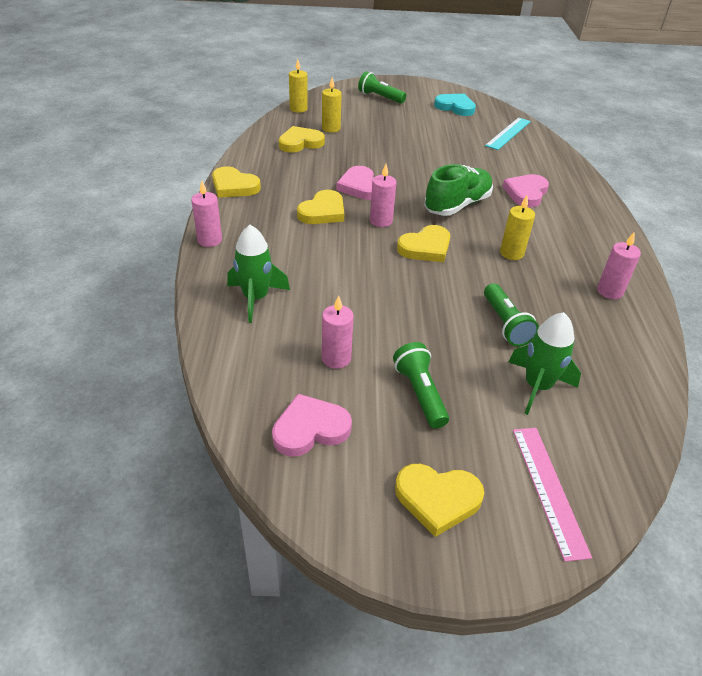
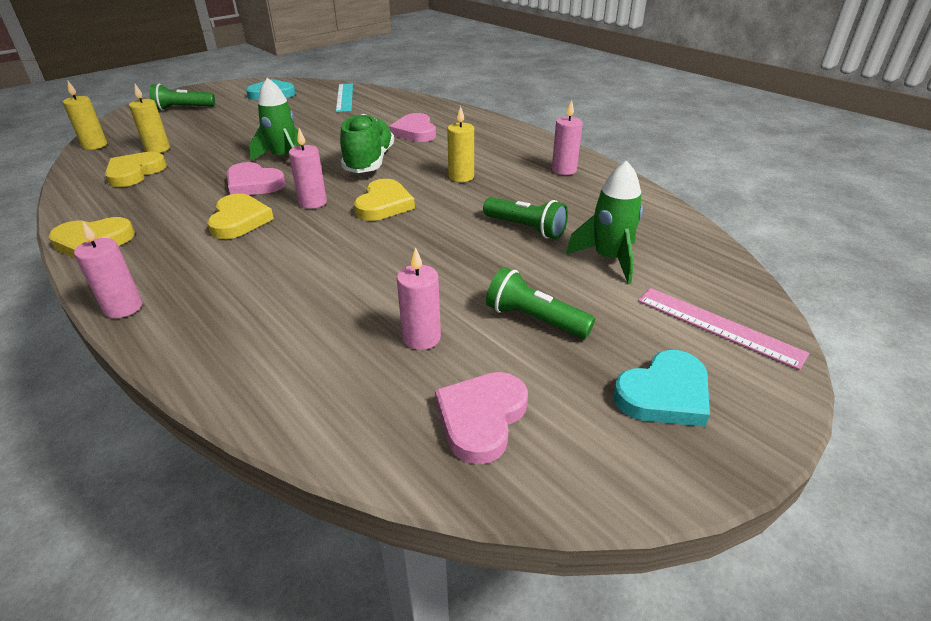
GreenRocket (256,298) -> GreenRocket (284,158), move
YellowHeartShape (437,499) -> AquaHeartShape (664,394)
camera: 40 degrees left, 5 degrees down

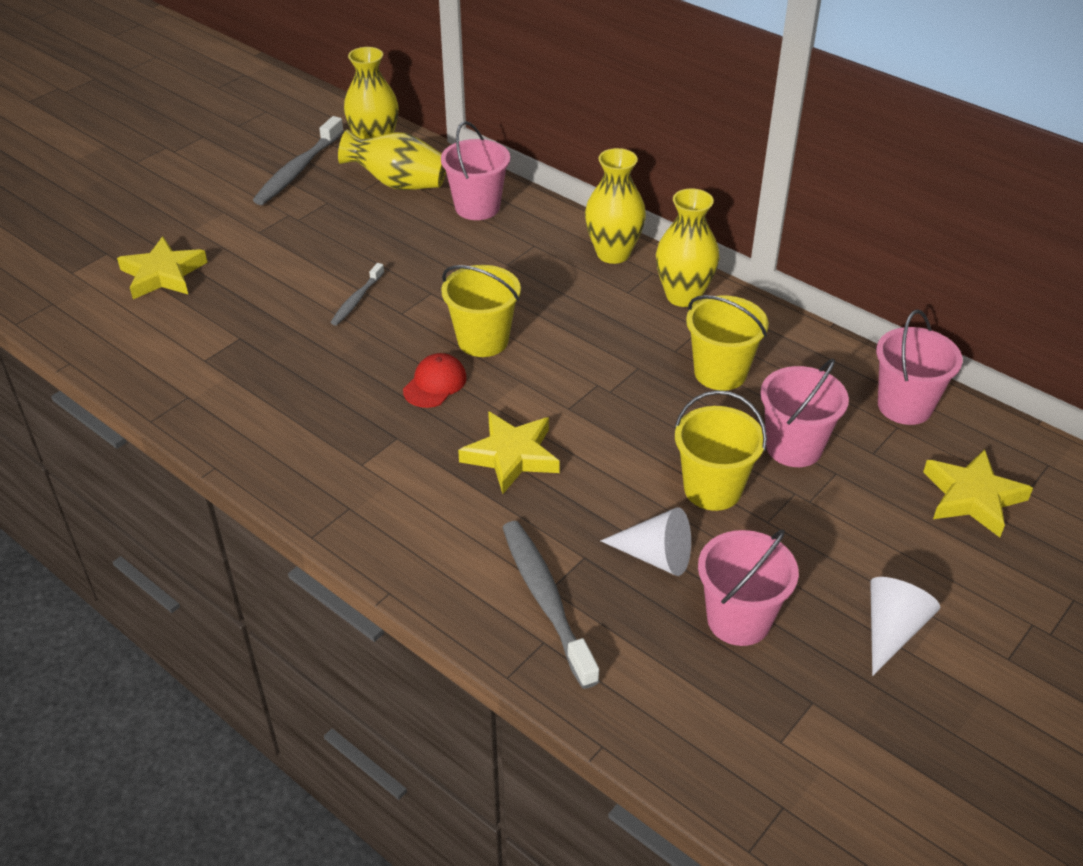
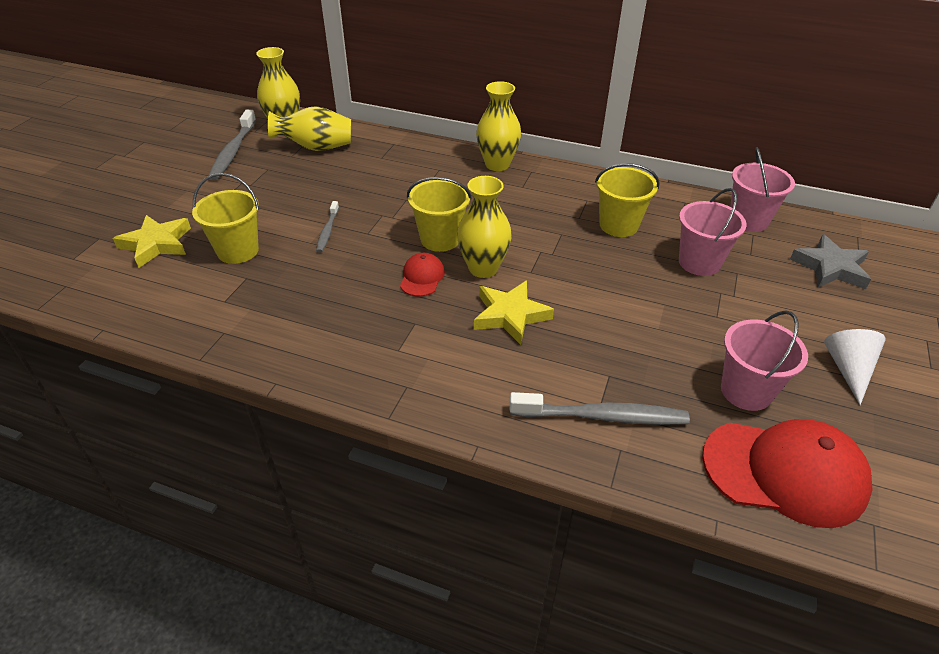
PinkPail (477,207) -> none
YellowTallVase (683,296) -> YellowTallVase (483,268), move
YellowPail (712,489) -> YellowPail (238,251), move
YellowFivePointedStar (972,497) -> AshGreyFivePointedStar (830,267)
WhiteCone (655,556) -> none
AshGreyToothbrush (546,600) -> AshGreyToothbrush (602,416), 135 degrees clockwise
none -> RedBaseballCap (785,472)
camera: 20 degrees left, 0 degrees up

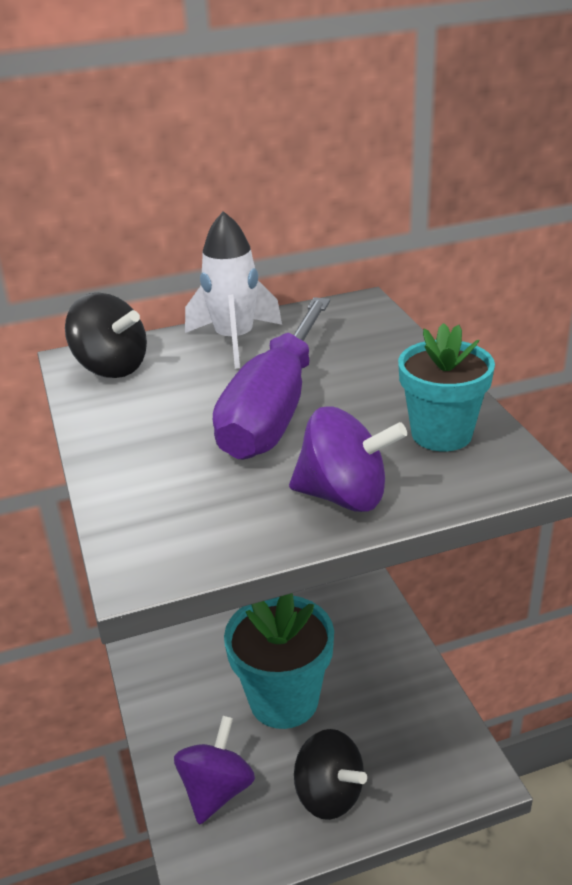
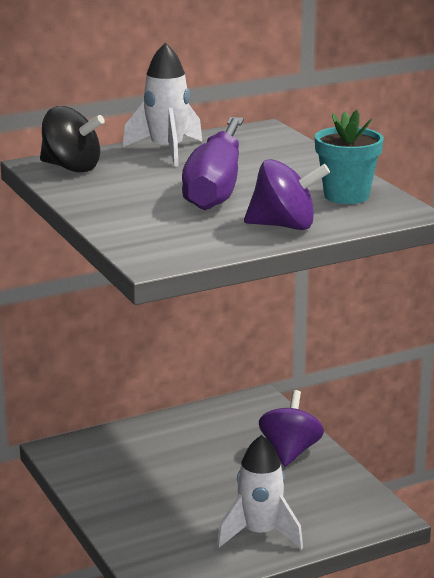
AquaFlowerPot (284,700) -> none
PurpleWhirligig (217,790) -> PurpleWhirligig (290,451), move
BlackWhirligig (329,794) -> WhiteRocket (260,533)
camera: 10 degrees left, 10 degrees down

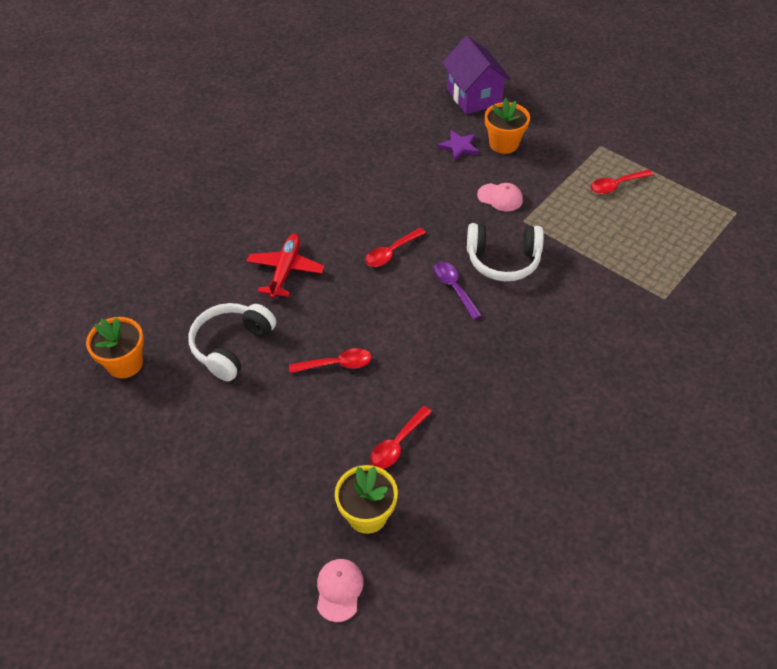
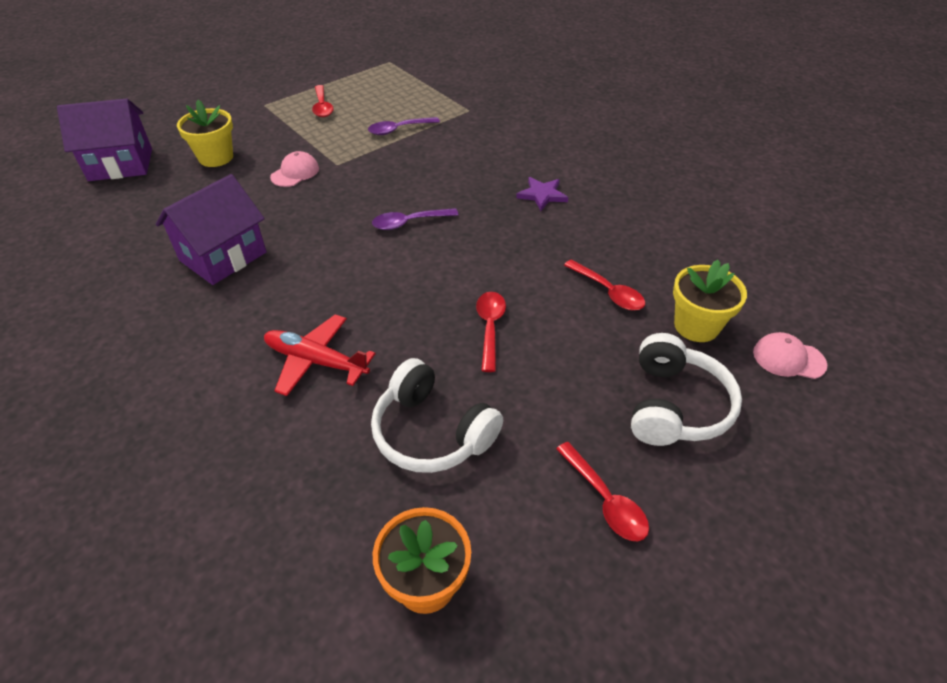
BrightOrangeFlowerPot (504,144) -> YellowFlowerPot (216,157)
PurpleFivePointedStar (459,146) -> PurpleFivePointedStar (542,195), move
WhiteHeadset (503,260) -> WhiteHeadset (675,405), move
RedTeaspoon (391,252) -> RedTeaspoon (605,500), move
none -> PurpleTeaspoon (399,129)
none -> PurpleHouse (223,256)
camera: 80 degrees left, 5 degrees down

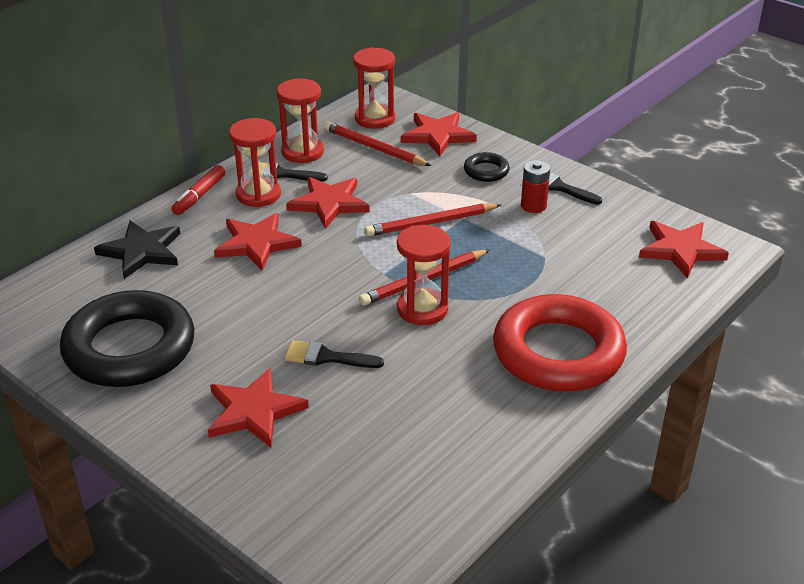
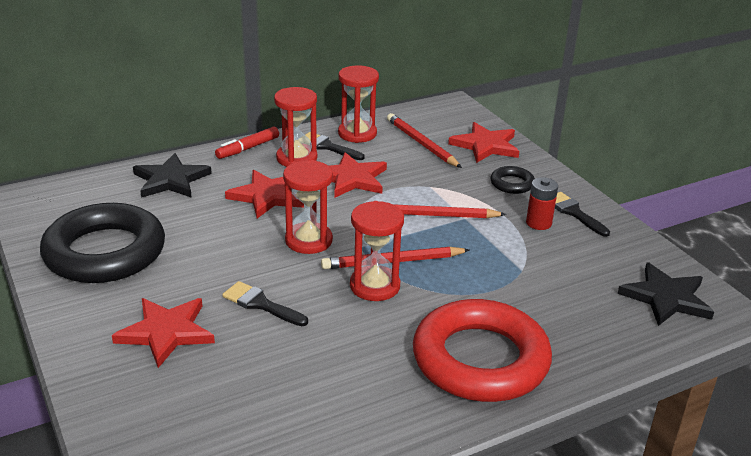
RedSandglass (375,118) -> RedSandglass (308,240), move
RedFivePointedStar (680,250) -> BlackFivePointedStar (666,298)
camera: 20 degrees right, 5 degrees down

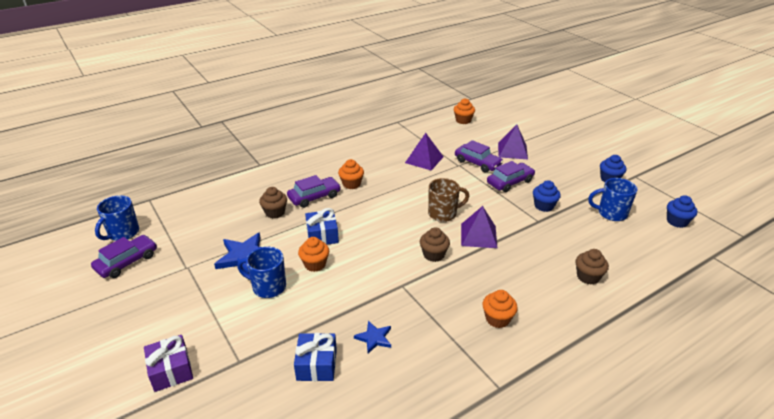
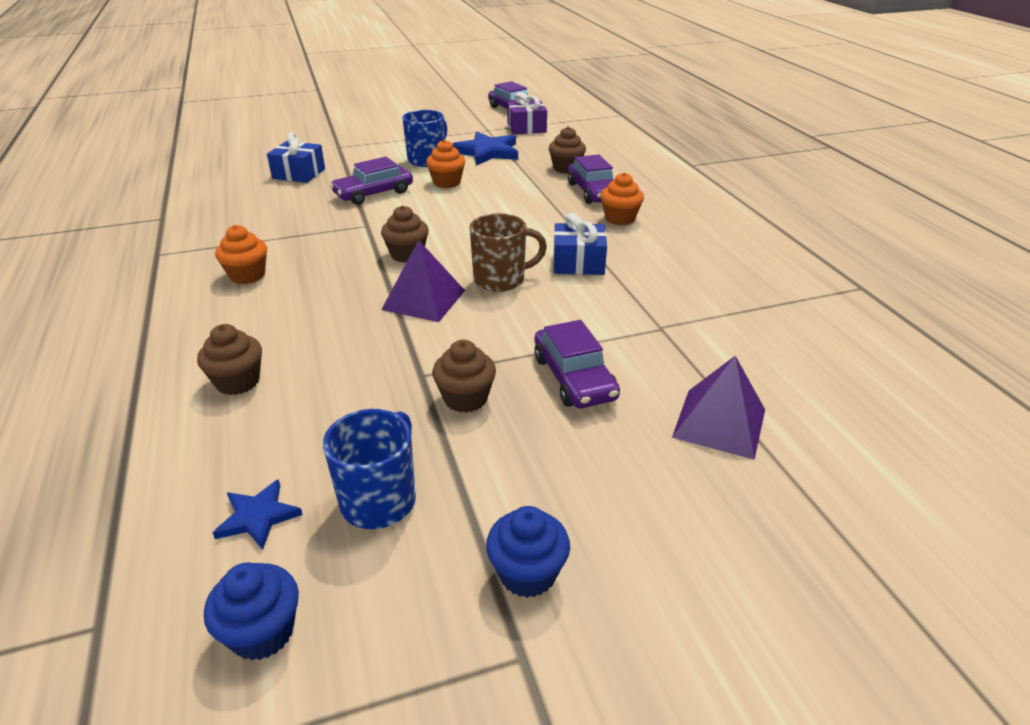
BrightOrangeMuffin (463,120) -> none
PurpleSolidPyramid (424,159) -> none
PurpleToyCar (477,163) -> PurpleToyCar (373,193), move
DarkBrownTeaMug (443,214) -> DarkBrownTeaMug (501,280), 105 degrees counterclockwise
BlueMuffin (544,206) -> DarkBrownMuffin (465,398)
BlueTeaMug (123,233) -> none
BlueGift (322,235) -> BlueGift (578,263), move
BlueFivePointedStar (374,338) -> BlueFivePointedStar (258,517), move
PurpleGift (171,370) -> PurpleGift (526,128), move
camera: 105 degrees right, 0 degrees up

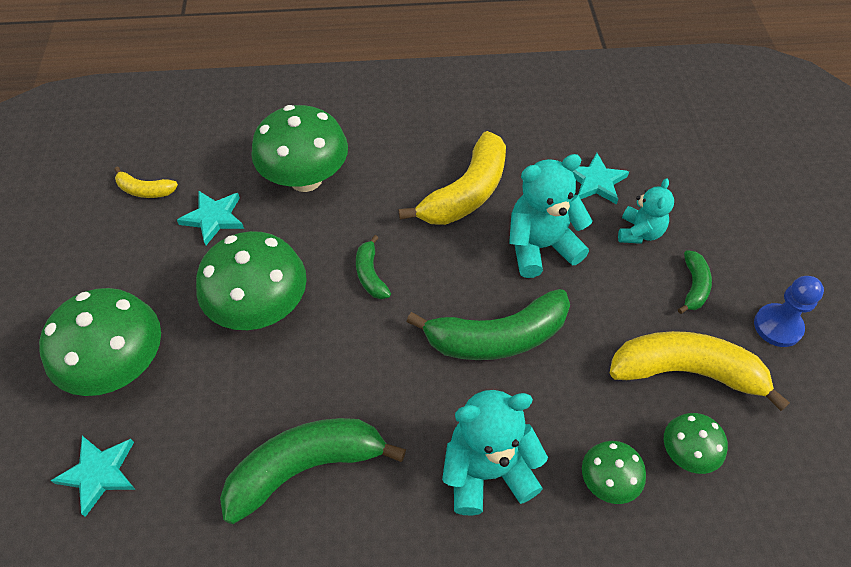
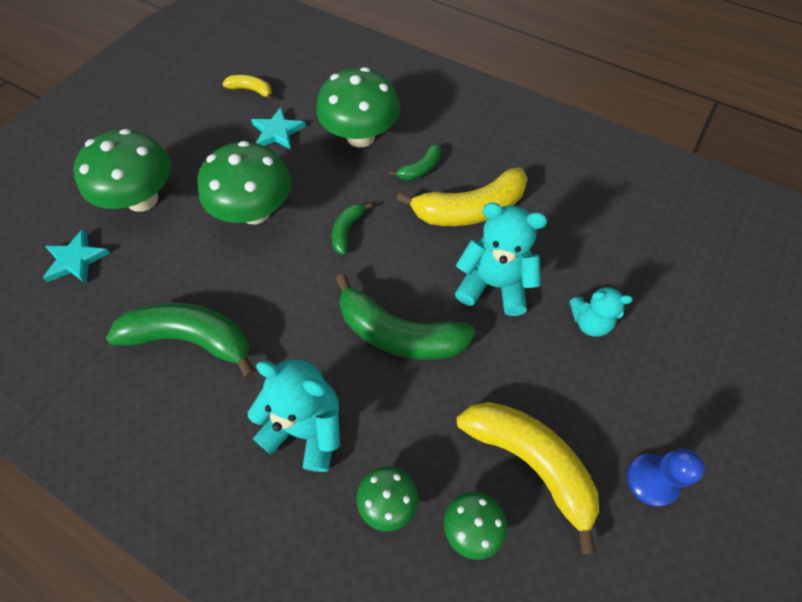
AquaFivePointedStar (596,182) -> none
YellowBanana (145,190) -> YellowBanana (251,90), 150 degrees clockwise
AquaTeddyBear (639,232) -> AquaTeddyBear (589,322), 45 degrees clockwise
GreenBanana (694,286) -> GreenBanana (420,169), move
camera: 35 degrees right, 5 degrees up

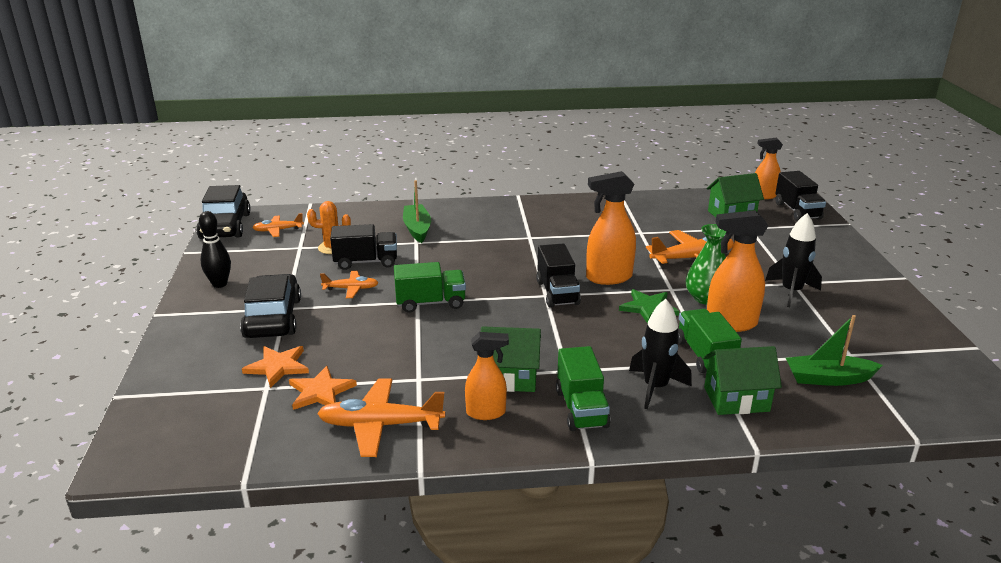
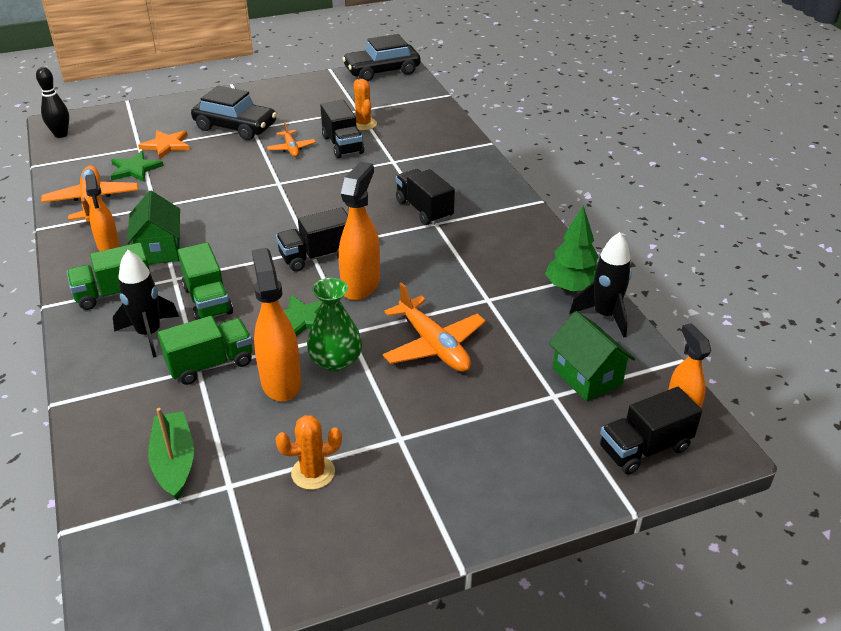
BrightOrangeSprayBottle (608,277) -> BrightOrangeSprayBottle (361,285), 45 degrees clockwise
GreenToyBoat (417,229) -> none
BlackBowlingPin (220,284) -> BlackBowlingPin (61,134), move
BrightOrangeAeroplane (278,230) -> none
BlackRocket (791,292) -> BlackRocket (605,315), move
GreenToyTruck (430,303) -> GreenToyTruck (208,300), move
BlackToyCar (273,318) -> BlackToyCar (235,127), 45 degrees clockwise
GreenHouse (736,399) -> none
BrightOrangeFivePointedStar (321,391) -> GreenFivePointedStar (135,169)
none -> BlackToyTruck (424,210)
none -> GreenToyTree (572,288)
none -> BrightOrangeCactus (313,473)
camera: 75 degrees right, 10 degrees up

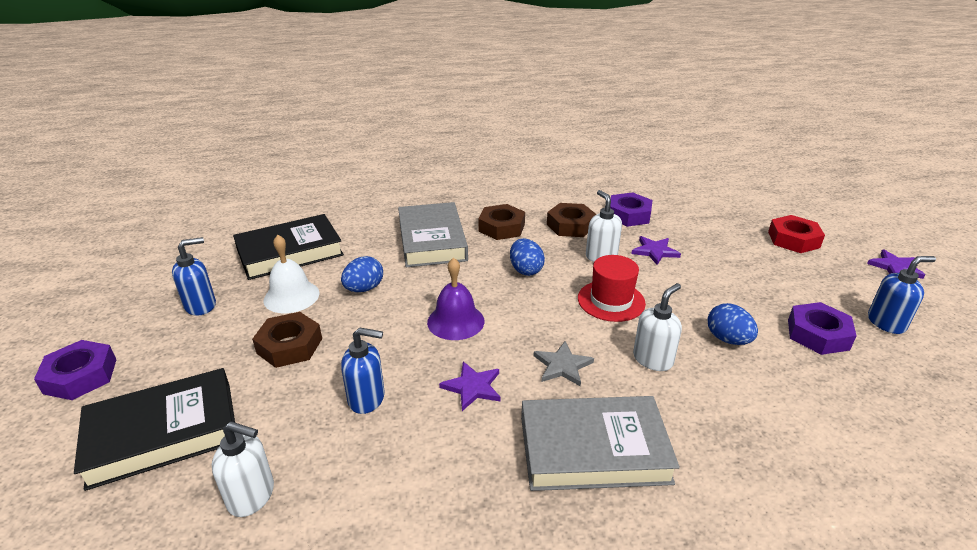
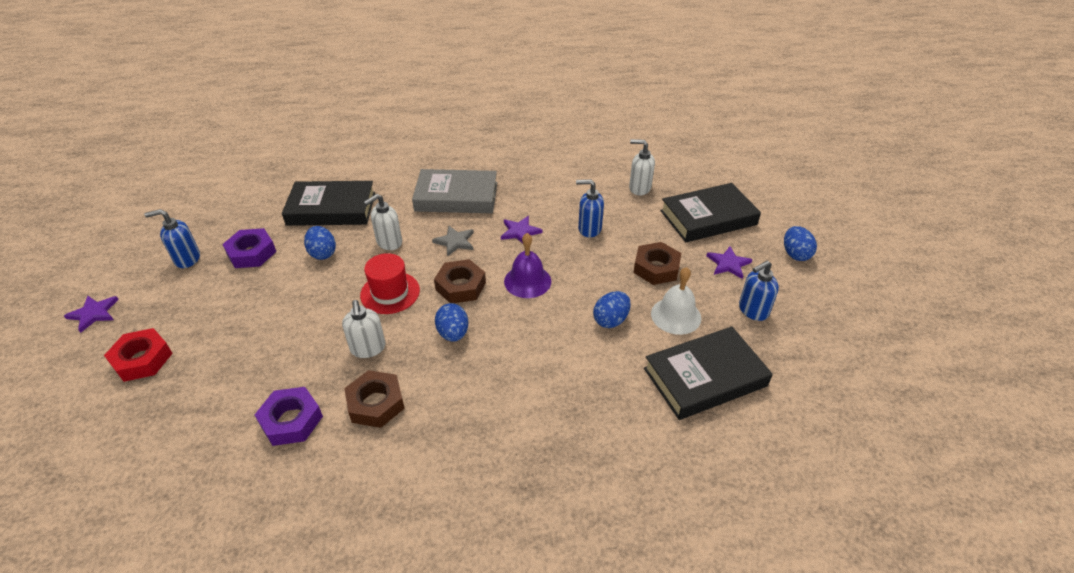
AshGreyHardback (432,240) -> none
DarkBrownHexagonNut (501,227) -> DarkBrownHexagonNut (460,286), move
PurpleFivePointedStar (655,251) -> PurpleFivePointedStar (728,264), move
PurpleHexagonNut (80,376) -> BlueEgg (795,254)
none -> BlackHardback (331,209)
camera: 175 degrees left, 10 degrees up

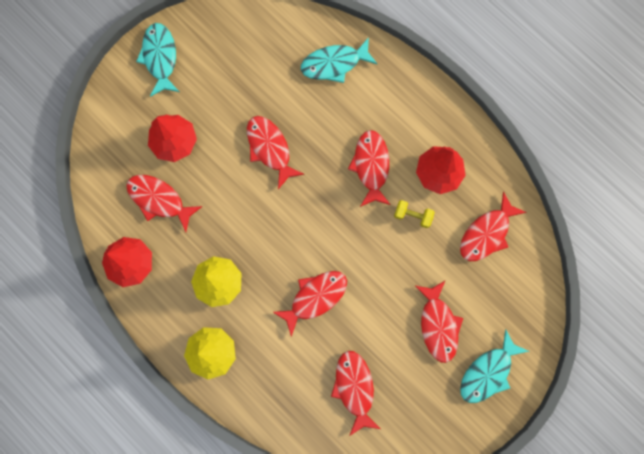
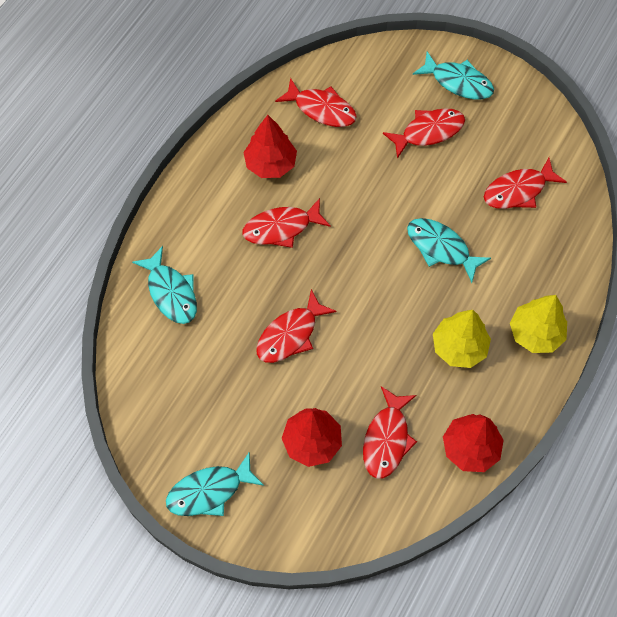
YellowFreeWeight (412,215) -> none
RedFish (315,297) -> AquaFish (441,248)
camera: 105 degrees left, 15 degrees down

